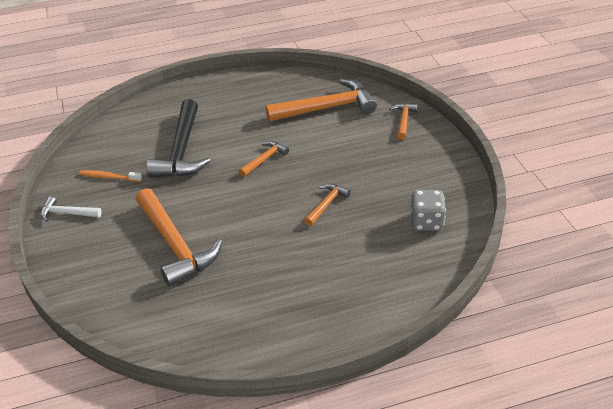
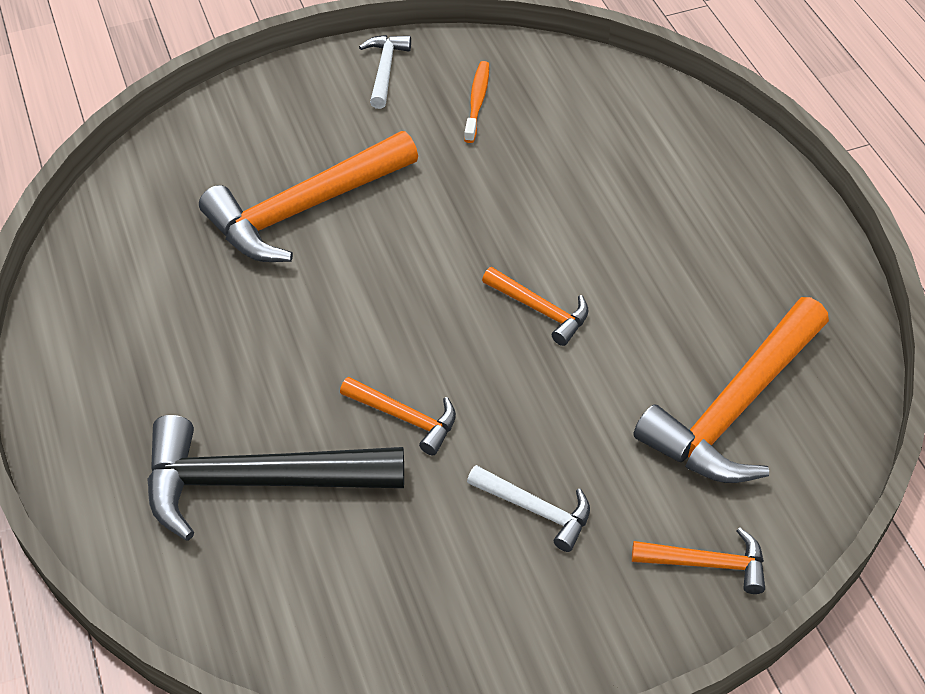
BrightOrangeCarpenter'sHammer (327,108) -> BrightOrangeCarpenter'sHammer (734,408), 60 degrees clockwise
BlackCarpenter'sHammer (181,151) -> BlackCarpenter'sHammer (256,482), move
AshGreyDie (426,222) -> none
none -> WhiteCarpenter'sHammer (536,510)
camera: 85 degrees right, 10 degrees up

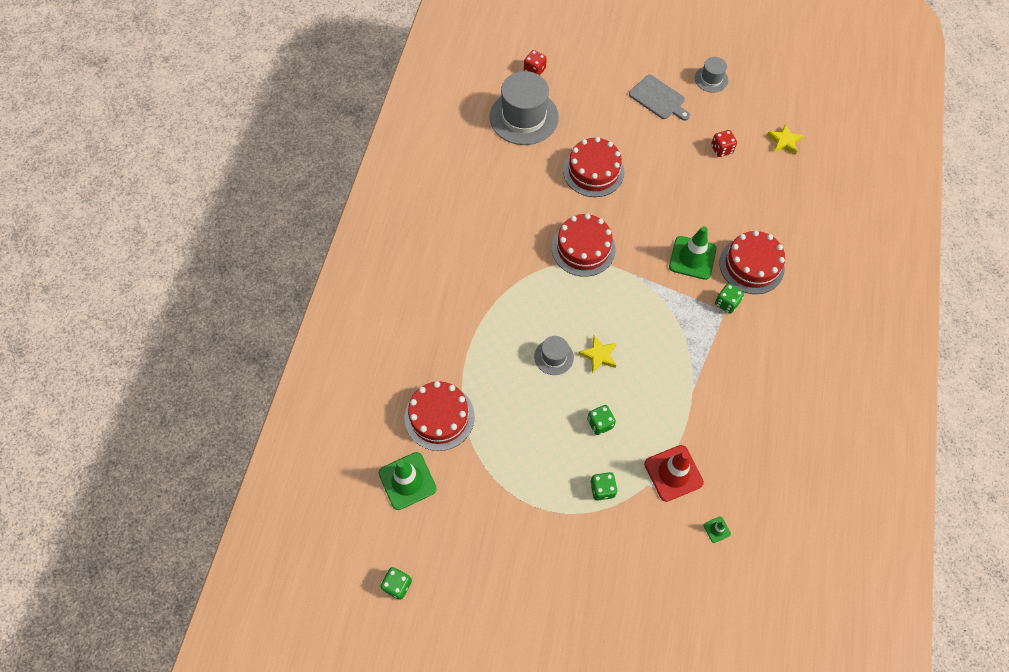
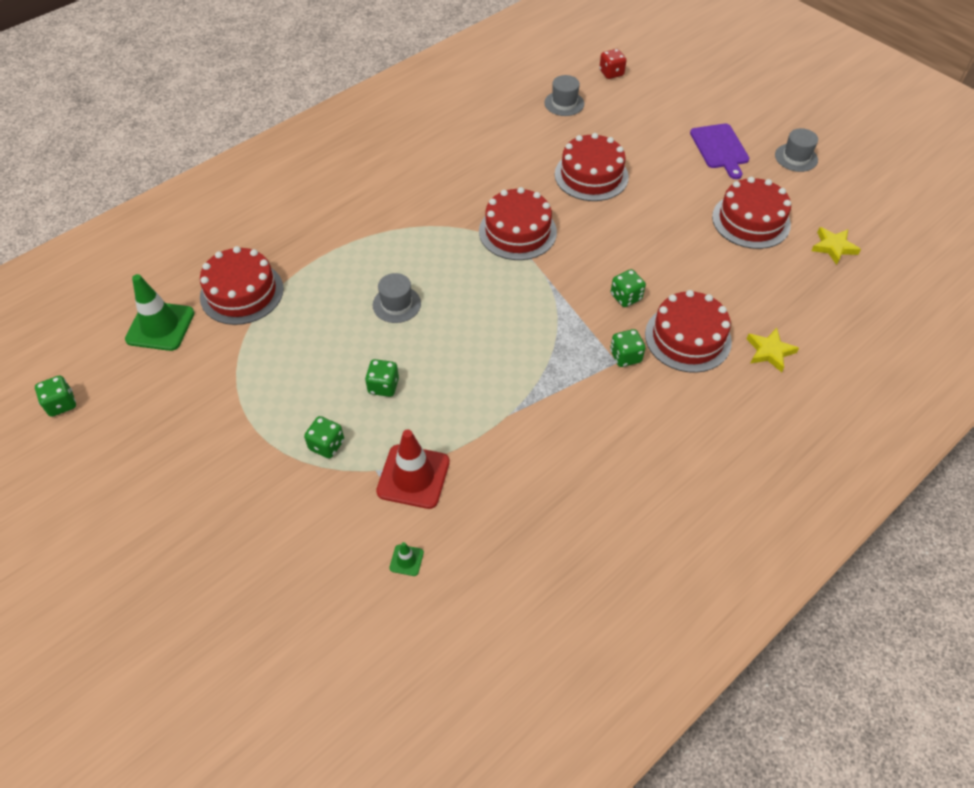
AshGreyTallHat (524,117) -> AshGreyTallHat (564,103), x0.50
AshGreyChoppingBoard (658,98) -> PurpleChoppingBoard (720,148)
RedDie (721,149) -> RedLayerCake (751,221)
GreenSafetyCone (692,258) -> GreenDie (626,297)
YellowFivePointedStar (599,355) -> YellowFivePointedStar (769,352), move
camera: 35 degrees right, 10 degrees down

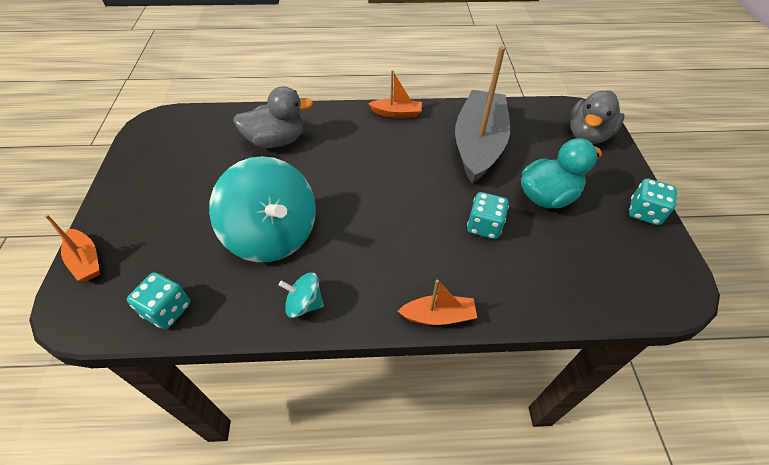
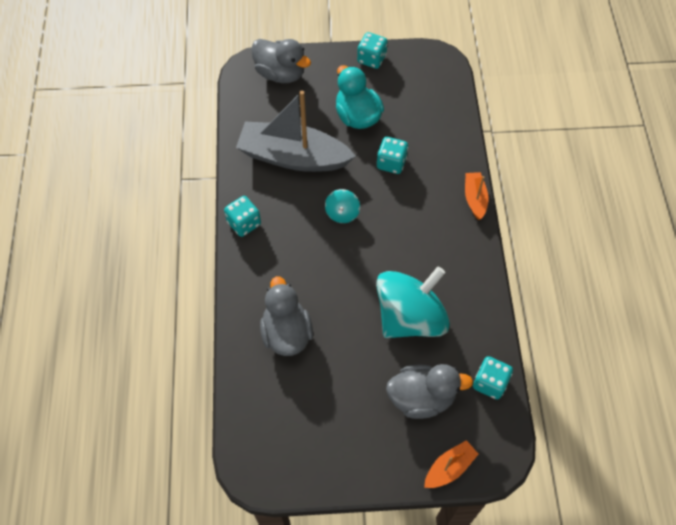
BrightOrangeToyBoat (396,113) -> AquaDie (244,223)
AquaWhirligig (304,304) -> AquaWhirligig (342,213), move
none -> AshGreyToyDuck (421,398)
camera: 90 degrees left, 10 degrees up

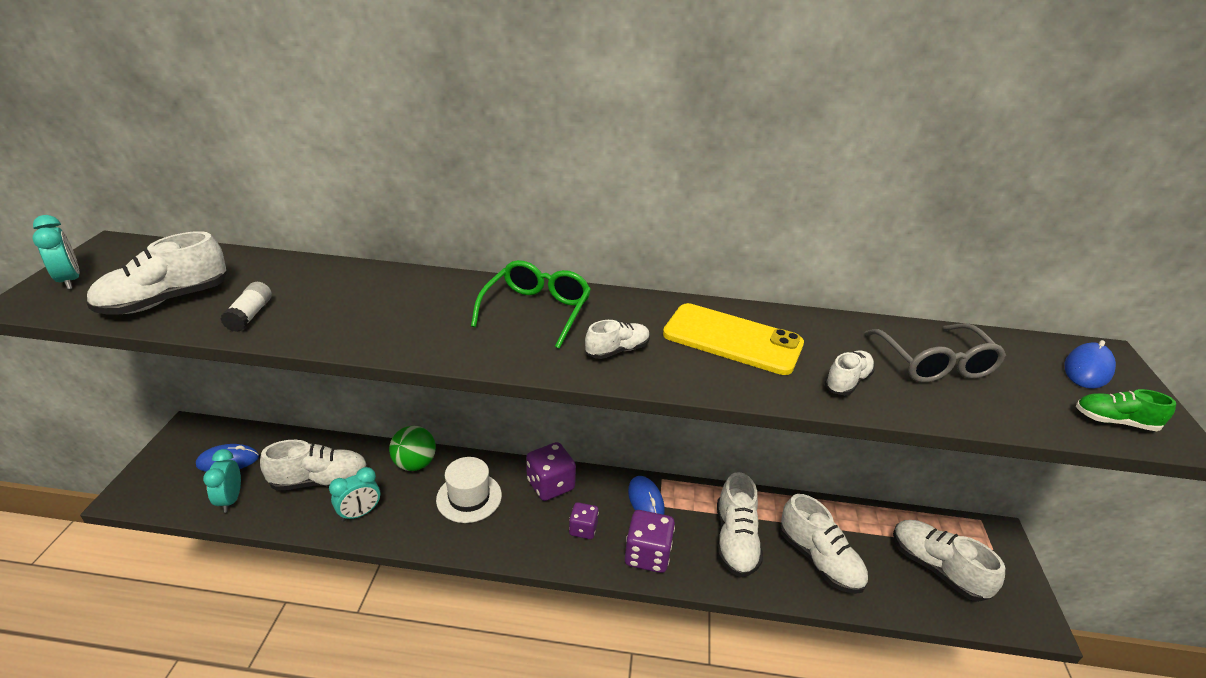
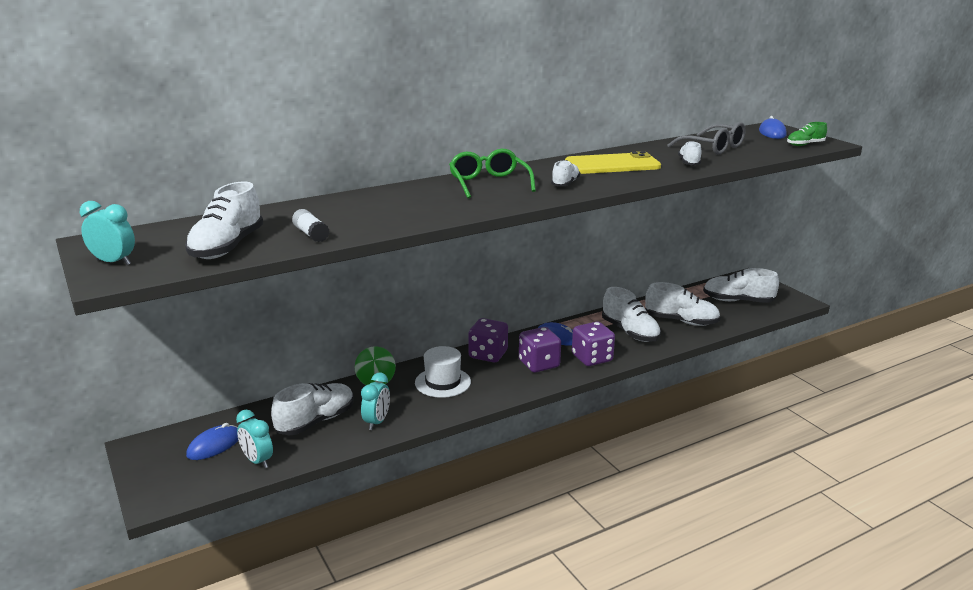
PurpleDie (583,529) -> PurpleDie (539,364), x1.63
camera: 35 degrees left, 10 degrees down

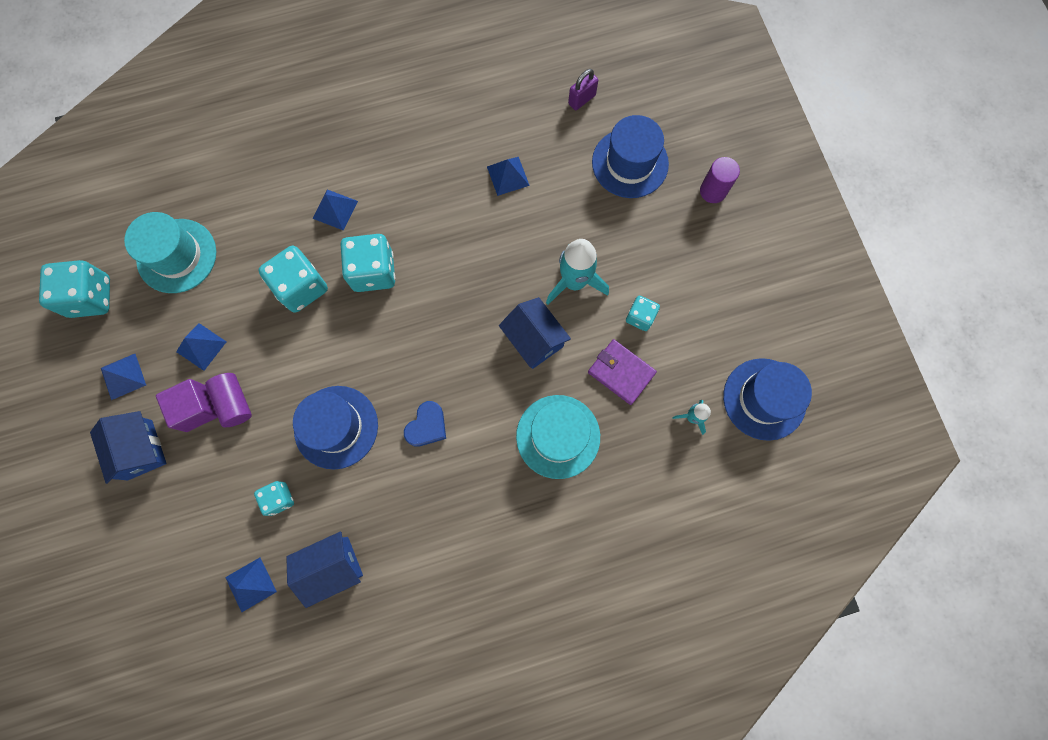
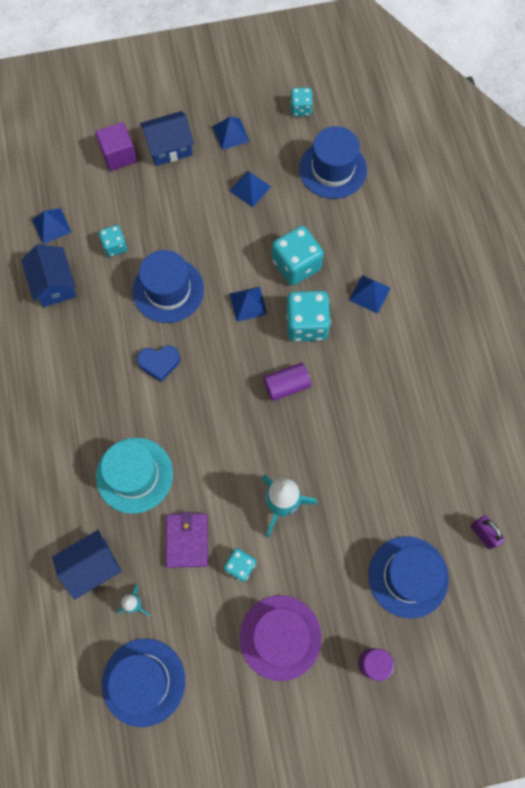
BlueSolidPyramid (508,176) -> BlueSolidPyramid (248,304), move
AquaTallHat (177,256) -> BlueTallHat (332,169)
AquaDie (91,297) -> AquaDie (300,109), x0.56
BlueHouse (534,339) -> BlueHouse (92,566), move
PurpleCardWallet (621,372) -> PurpleCardWallet (187,540), 45 degrees counterclockwise
PurpleCylinderShape (234,402) -> PurpleCylinderShape (286,385), move
PurpleSolidCube (197,408) -> PurpleSolidCube (119,155), move
BlueHeartShape (427,426) -> BlueHeartShape (159,363), 45 degrees counterclockwise
none -> PurpleTallHat (280,637)
camera: 95 degrees right, 5 degrees down

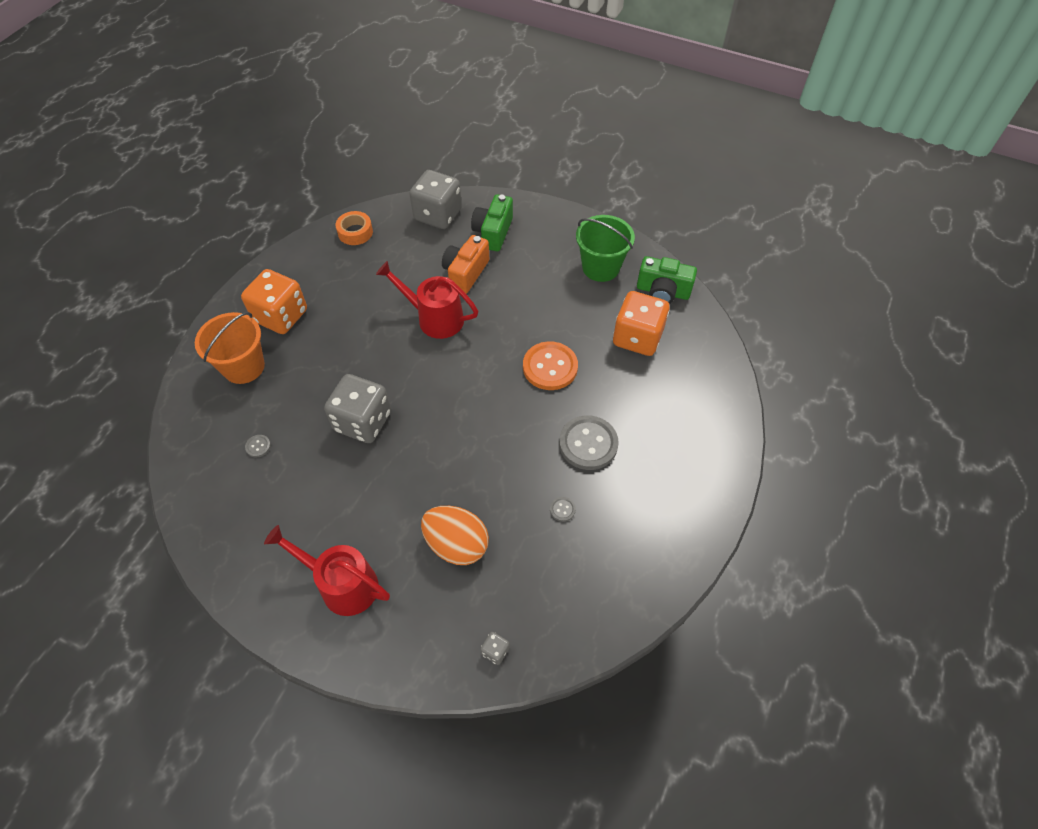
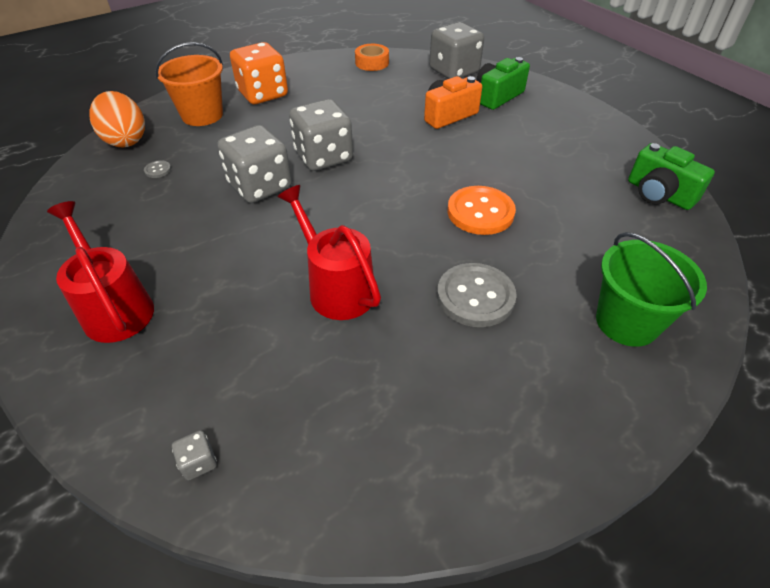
GreenPail (600,267) -> GreenPail (626,322), move
RedWateringPot (434,318) -> RedWateringPot (336,287), move
BrightOrangeDie (637,337) -> none
AshGreyButton (562,509) -> none
BrightOrangeEgg (456,544) -> BrightOrangeEgg (126,140), move
none -> AshGreyDie (323,157)
camera: 30 degrees right, 10 degrees down

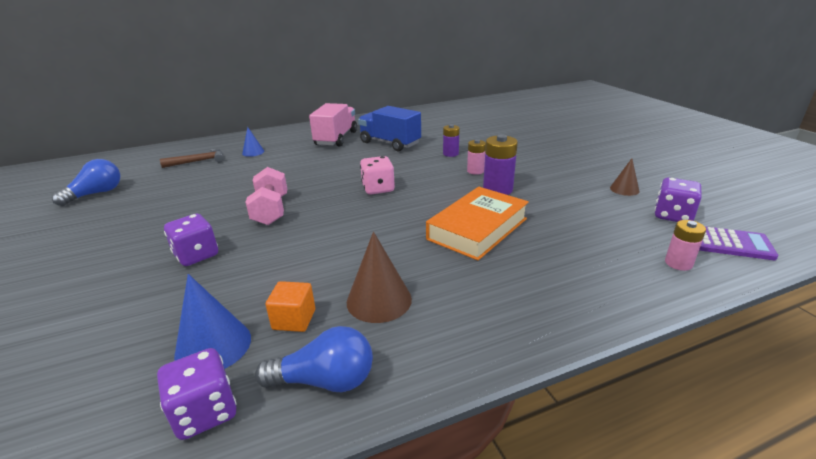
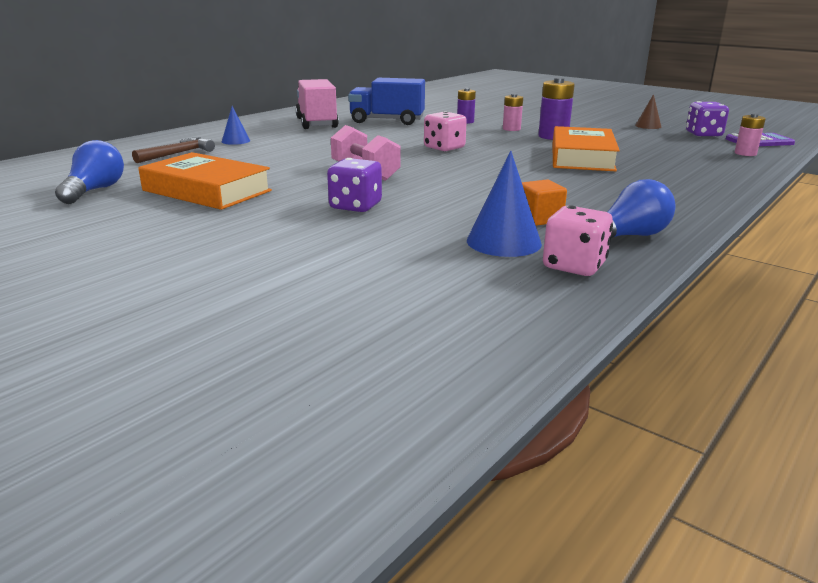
DarkBrownCone (379,300) -> none
PurpleDie (205,412) -> PinkDie (574,266)
none -> BrightOrangeHardback (207,190)
camera: 30 degrees left, 5 degrees down

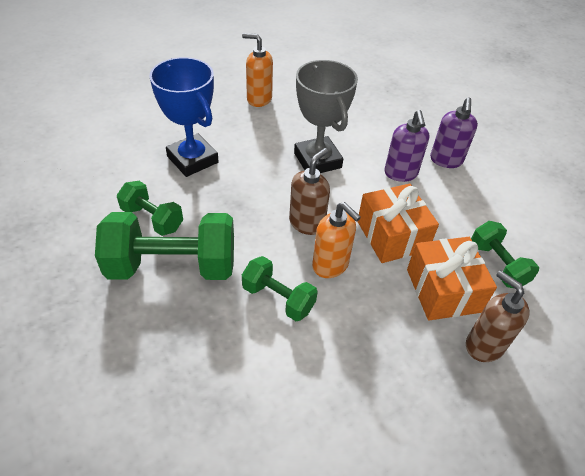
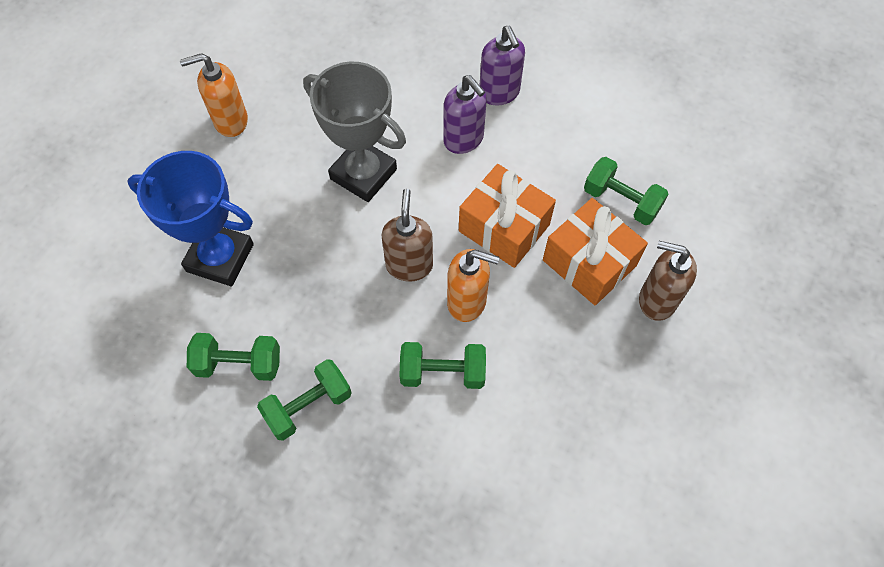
GreenFreeWeight (172,266) -> GreenFreeWeight (308,406), x0.56
camera: 30 degrees left, 15 degrees up

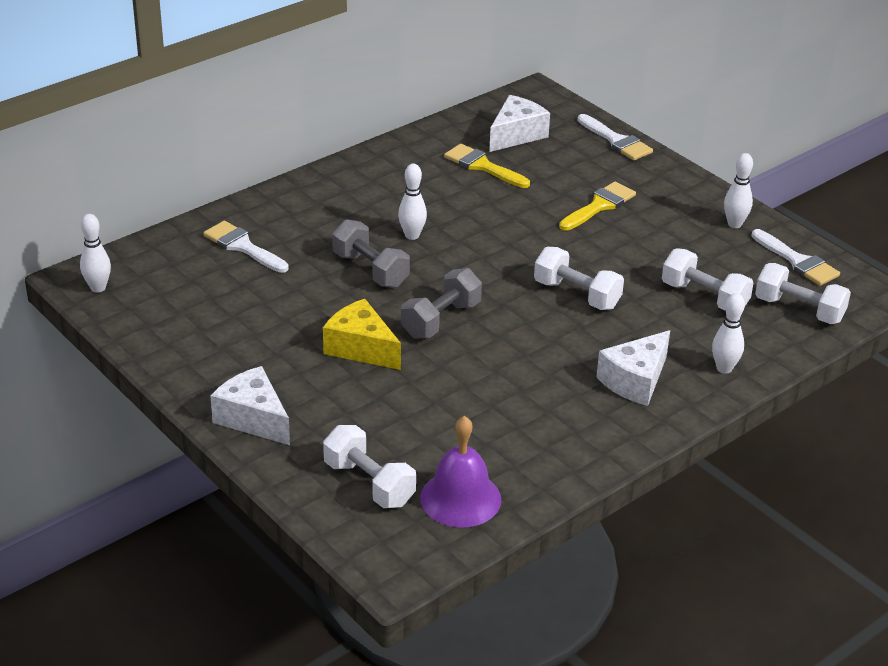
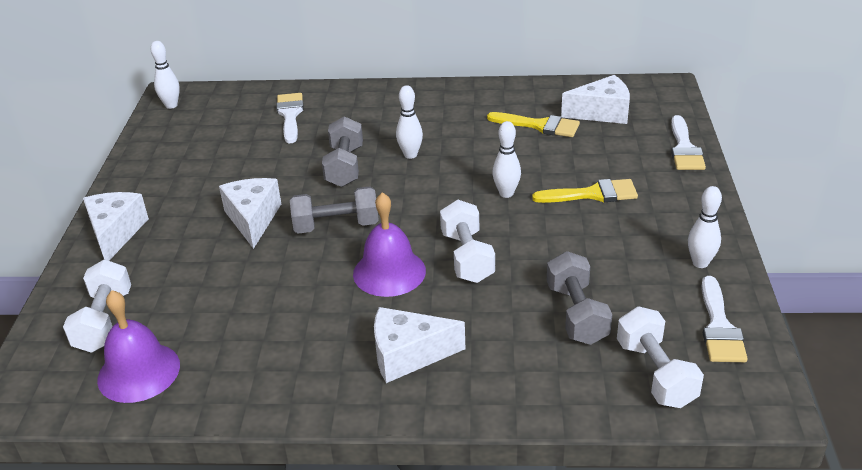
YellowBrush (482,166) -> YellowBrush (539,125), 120 degrees clockwise
WhiteFreeWeight (704,297) -> AshGreyFreeWeight (577,314)
WhiteBowlingPin (724,368) -> WhiteBowlingPin (506,193), move
YellowCheese (361,348) -> WhiteCheese (253,219)
none -> PurpleHandBell (389,272)
camera: 45 degrees right, 0 degrees up

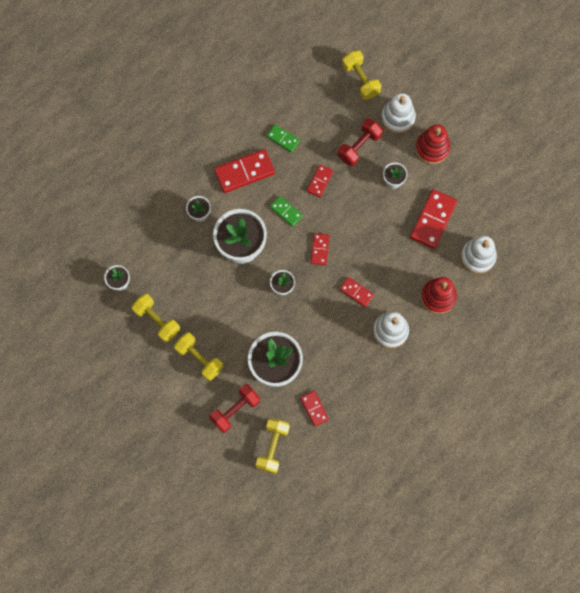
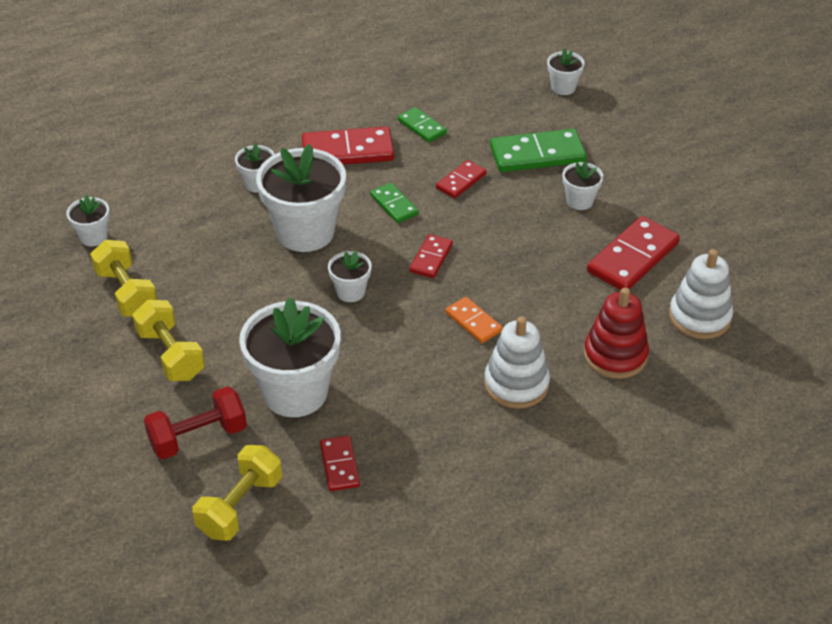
YellowFreeWeight (360,80) -> WhiteFlowerPot (563,87)
WhiteStackingToy (398,118) -> none
RedFreeWeight (359,146) -> GreenDominoTile (537,155)
RedStackingToy (432,148) -> none
RedDominoTile (356,292) -> BrightOrangeDominoTile (473,322)
camera: 15 degrees right, 30 degrees down

